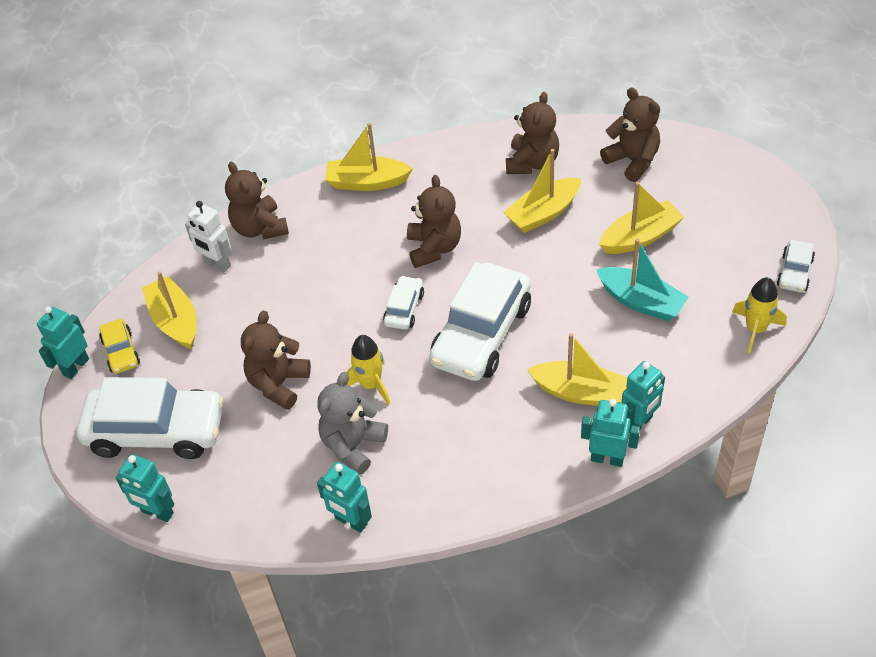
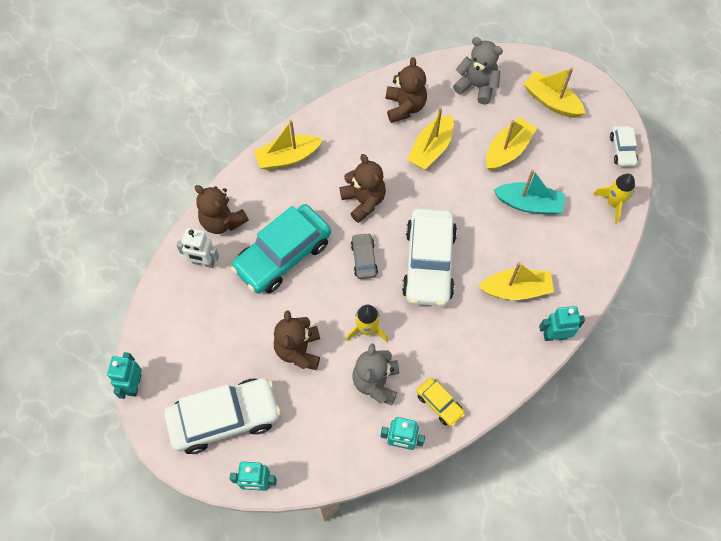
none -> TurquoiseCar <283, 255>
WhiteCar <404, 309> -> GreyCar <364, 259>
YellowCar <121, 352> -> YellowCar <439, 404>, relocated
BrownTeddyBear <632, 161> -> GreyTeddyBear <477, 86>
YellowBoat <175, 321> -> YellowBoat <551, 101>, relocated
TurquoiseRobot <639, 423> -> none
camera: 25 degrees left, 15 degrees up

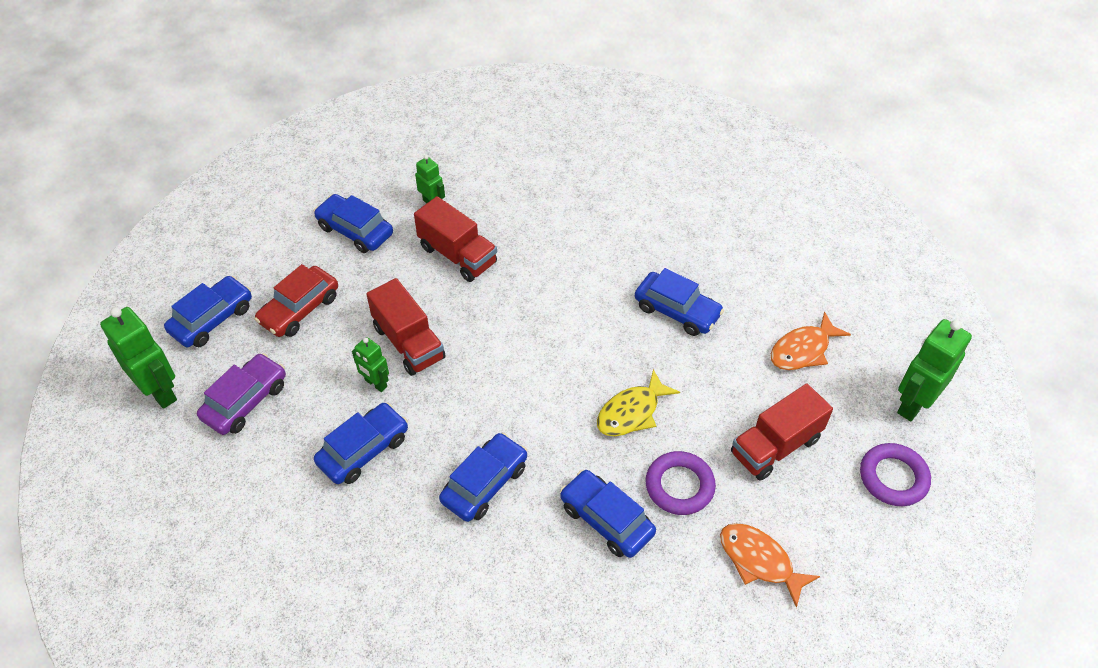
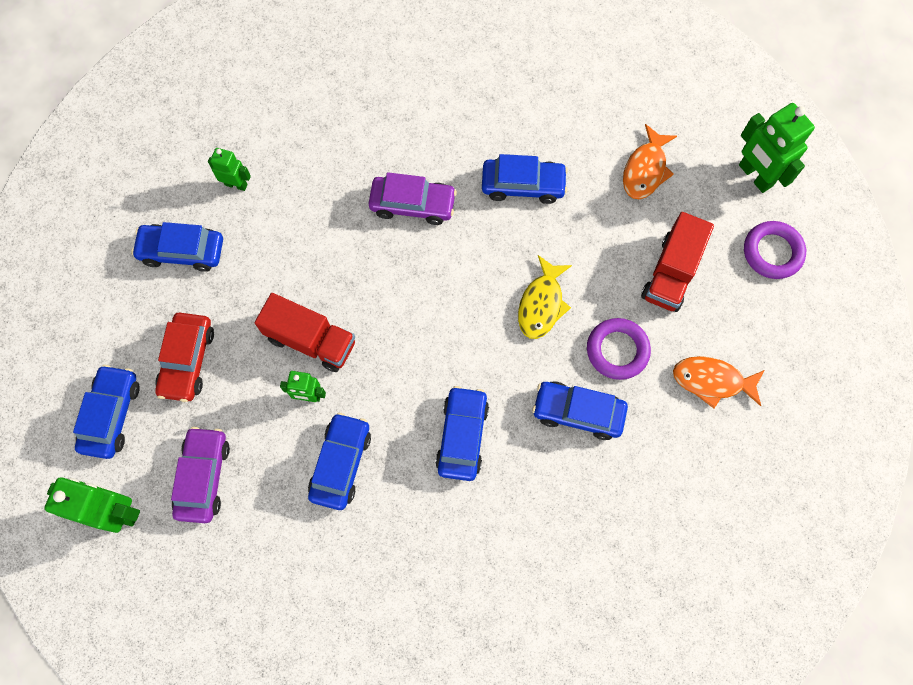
none -> PurpleCar <412, 204>
GreenRobot <913, 404> -> GreenRobot <755, 176>, 45 degrees counterclockwise
RedTruck <457, 255> -> none
camera: 30 degrees left, 20 degrees up

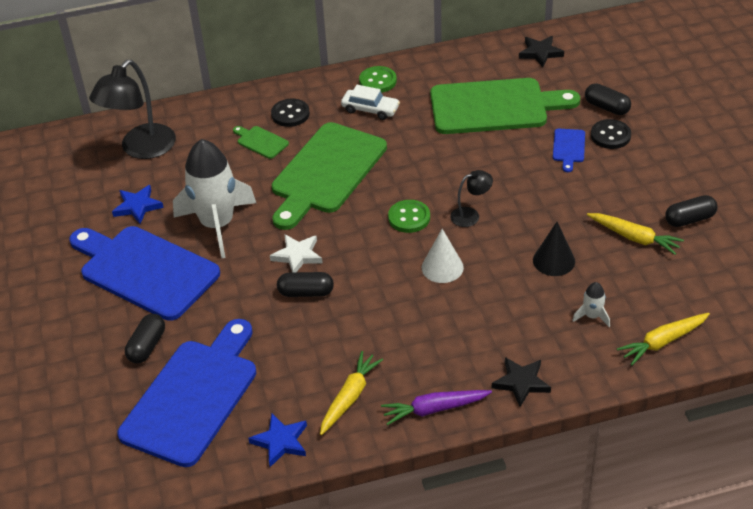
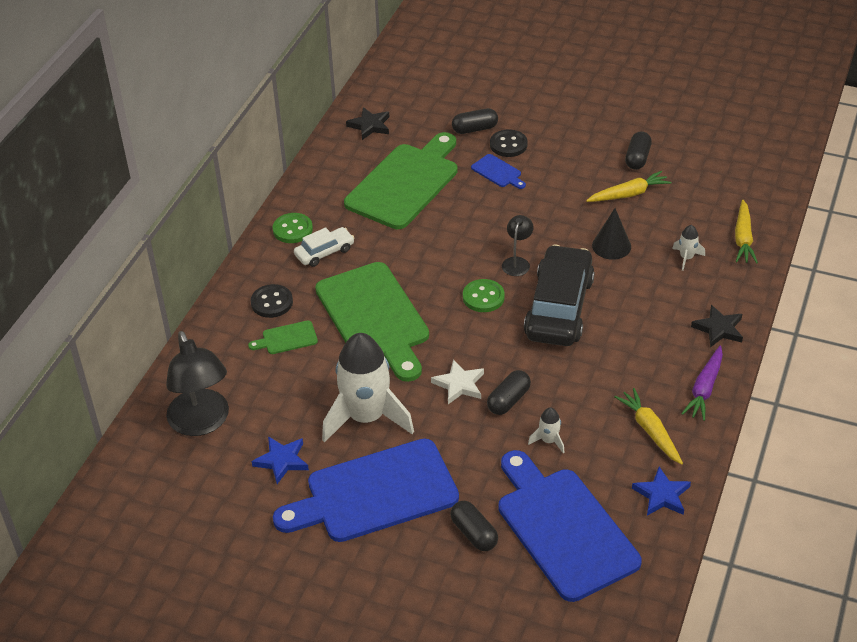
WhiteCone <442, 267> -> BlackCar <559, 308>
none -> WhiteRocket <549, 441>
camera: 55 degrees left, 0 degrees up

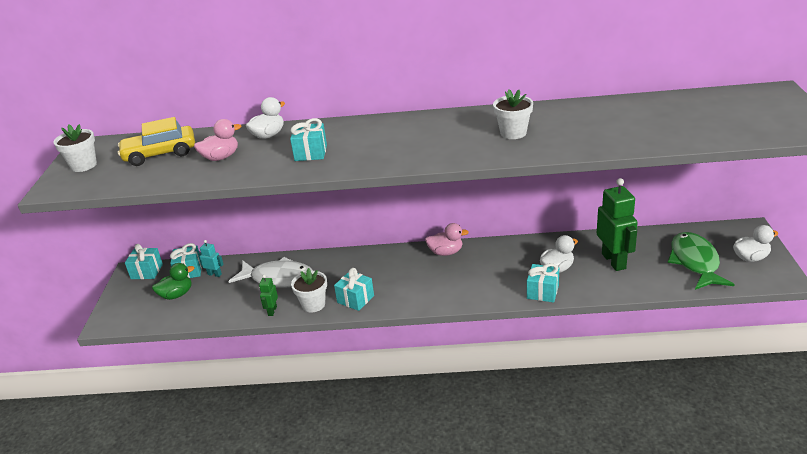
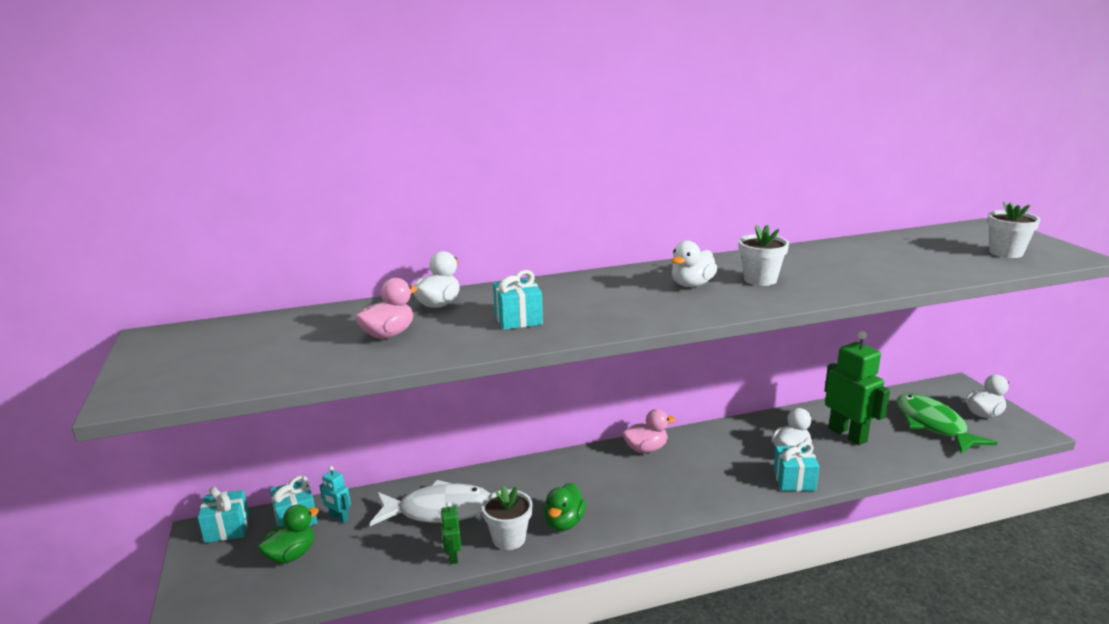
TurquoiseRobot <214, 274> -> TurquoiseRobot <339, 518>, 150 degrees counterclockwise
TurquoiseGift <355, 299> -> GreenDuck <564, 523>
none -> WhiteDuck <692, 284>
WhiteFlowerPot <83, 165> -> WhiteFlowerPot <1006, 253>, relocated
YellowCar <160, 154> -> none
camera: 20 degrees left, 10 degrees down

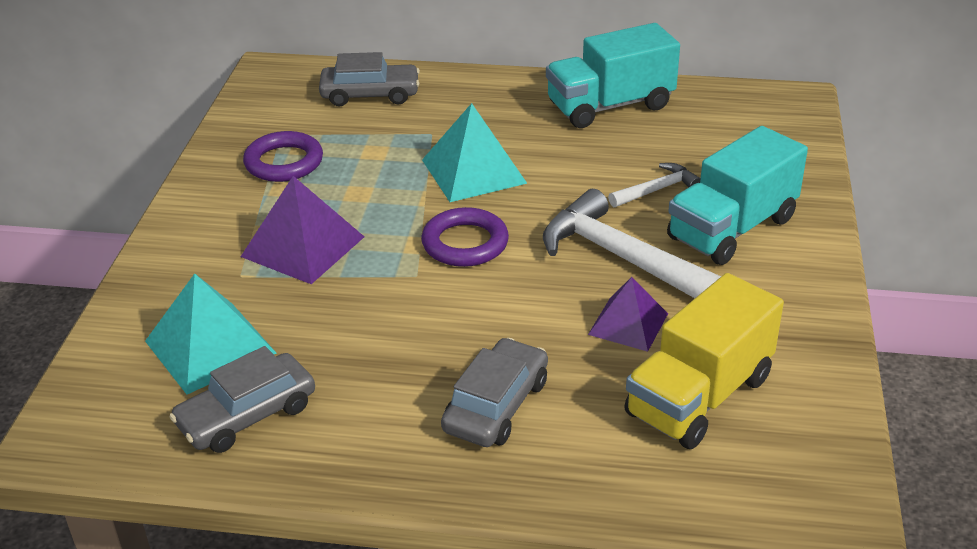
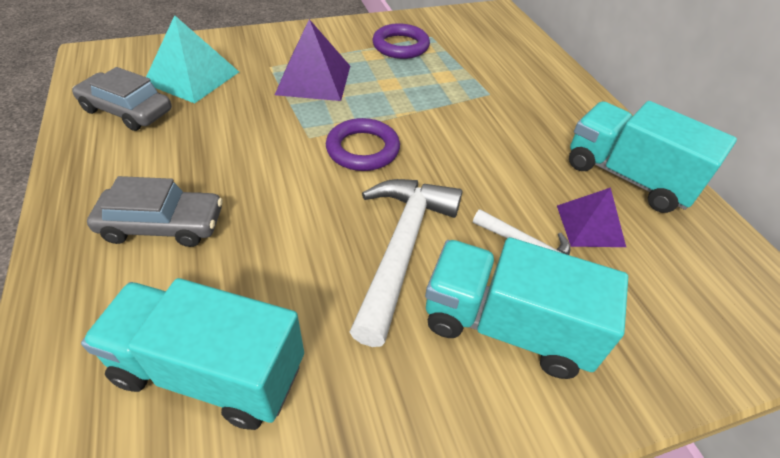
YellowTruck <699, 396> -> TurquoiseTruck <210, 371>
PurplePyramid <628, 324> -> PurplePyramid <590, 225>, relocated
GreyCar <370, 94> -> none
TurquoisePyramid <473, 171> -> none
camera: 60 degrees right, 10 degrees up

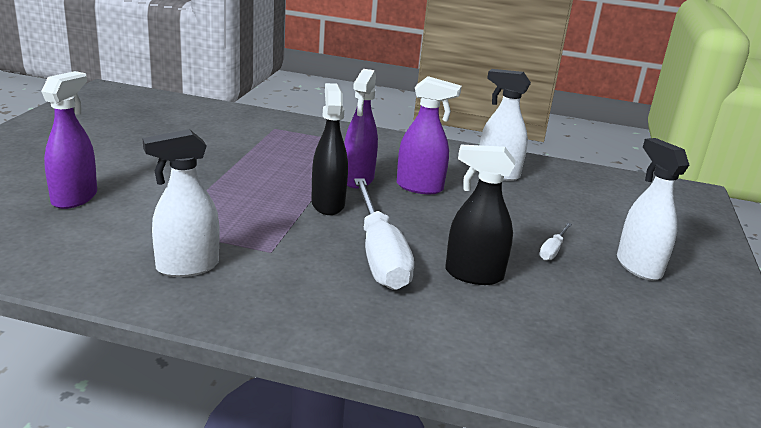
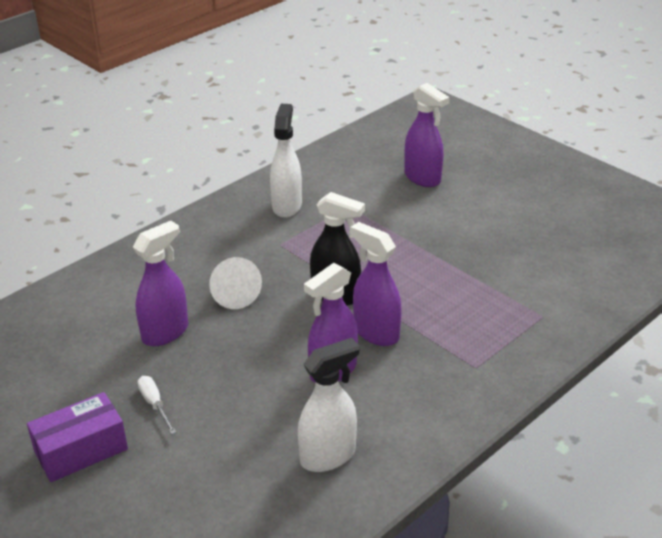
WhiteSprayBottle <638, 266> -> PurpleBox <81, 450>
BlackSprayBottle <473, 275> -> PurpleSprayBottle <165, 332>
WhiteScrewdriver <379, 254> -> WhiteCone <234, 294>
camera: 125 degrees right, 10 degrees up

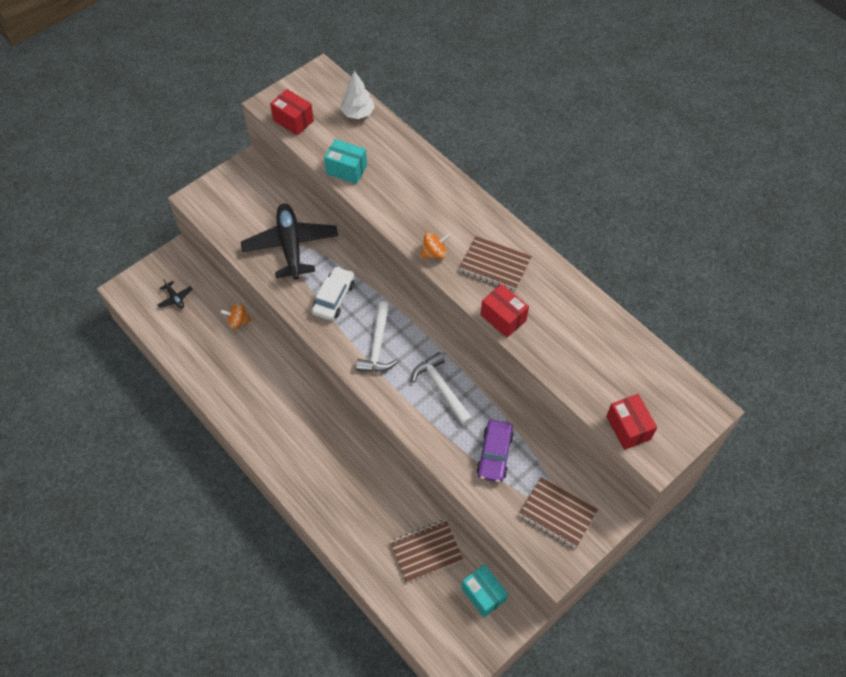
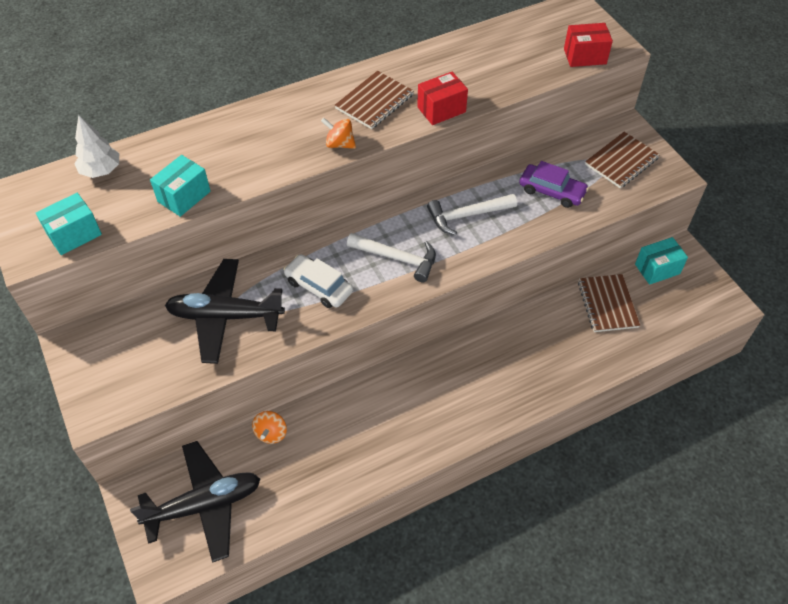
RedBox <293, 121> -> TurquoiseBox <74, 234>
BlackPlane <175, 298> -> BlackPlane <204, 505>, x2.44
OrangeSpinningTop <434, 253> -> OrangeSpinningTop <339, 144>, 60 degrees counterclockwise
camera: 75 degrees left, 5 degrees down

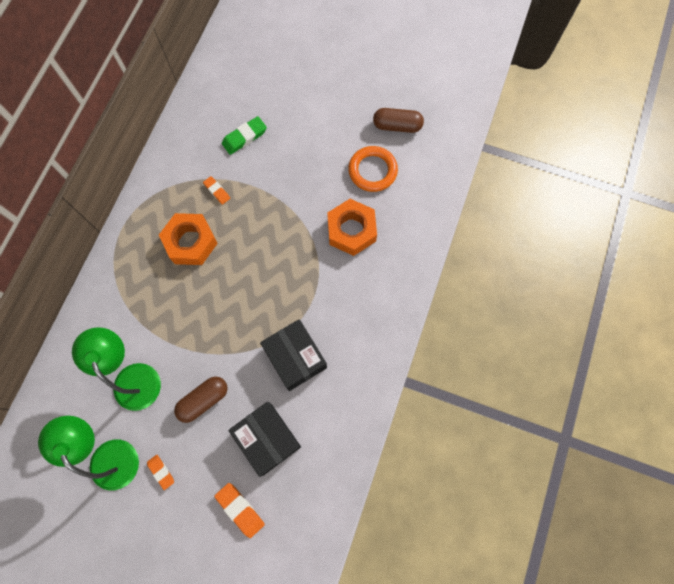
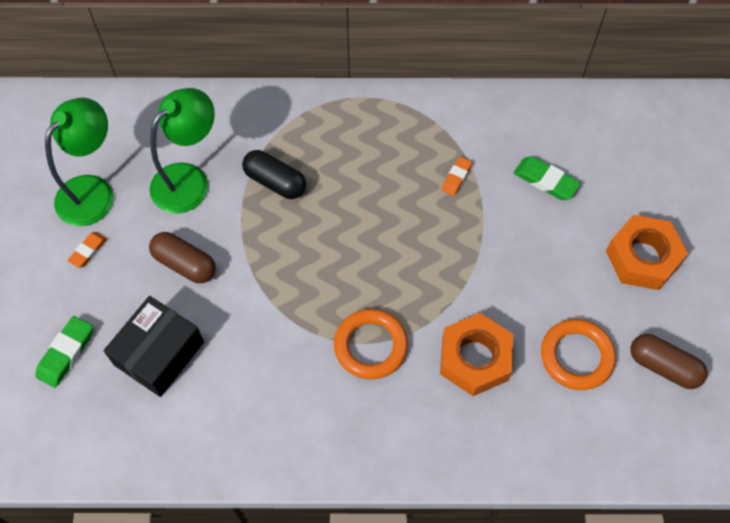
OrangeEraser <240, 509> -> GreenEraser <66, 353>
none -> BlackCapsule <275, 182>
none -> OrangeRing <370, 346>
OrangeNut <190, 242> -> OrangeNut <642, 258>, relocated
BrownCapsule <397, 126> -> BrownCapsule <663, 366>, 45 degrees counterclockwise
BlackBox <295, 357> -> none
camera: 70 degrees right, 10 degrees down

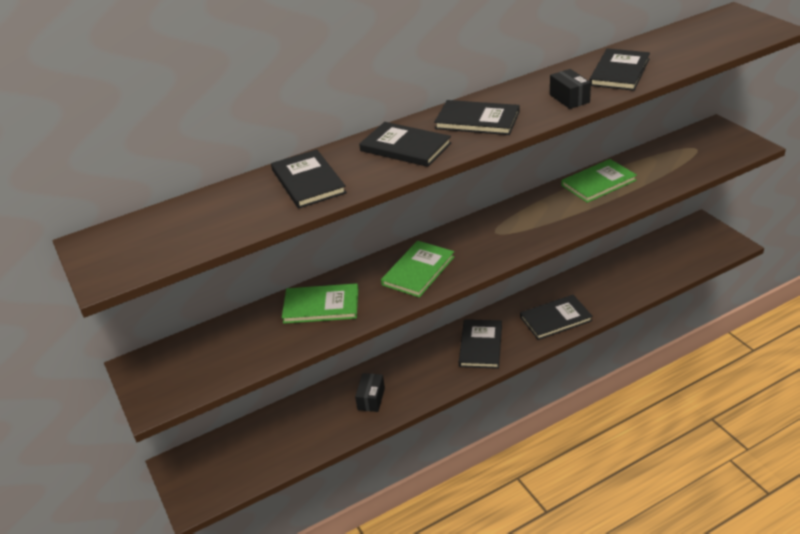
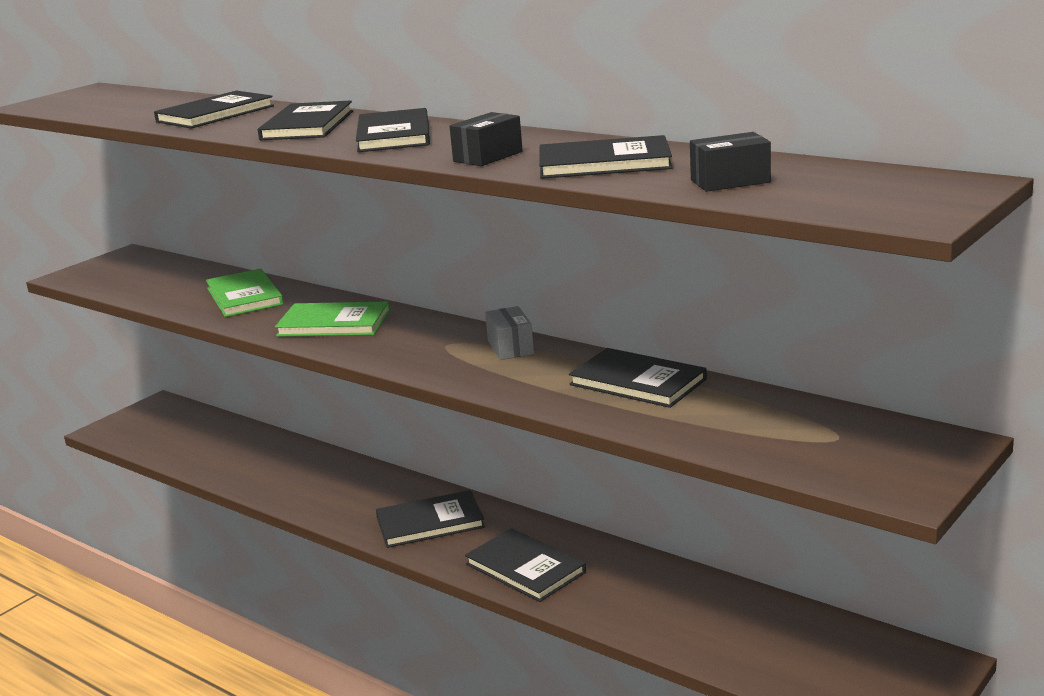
none -> GreyBox <510, 347>
GreenBook <598, 183> -> BlackBook <638, 382>
BlackBox <371, 399> -> BlackBox <730, 181>, relocated
camera: 65 degrees right, 15 degrees down

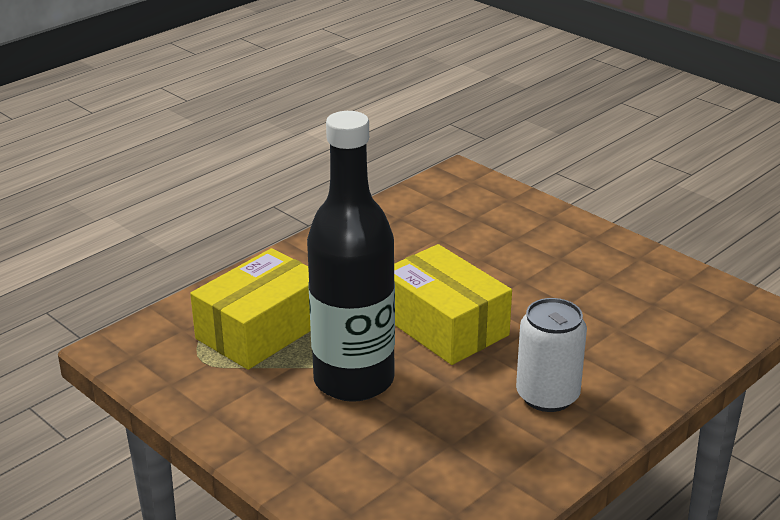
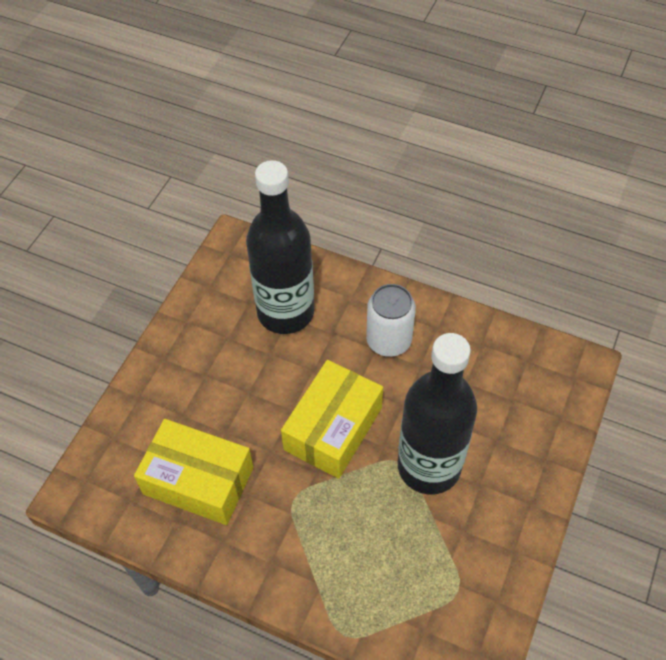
YellowBox <262, 329> -> YellowBox <198, 481>, relocated
none -> BlackBottle <285, 312>
camera: 110 degrees left, 25 degrees up

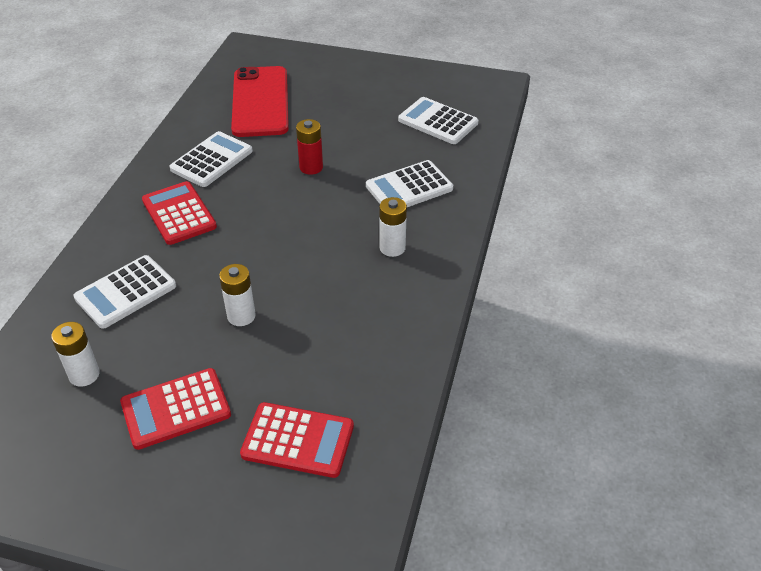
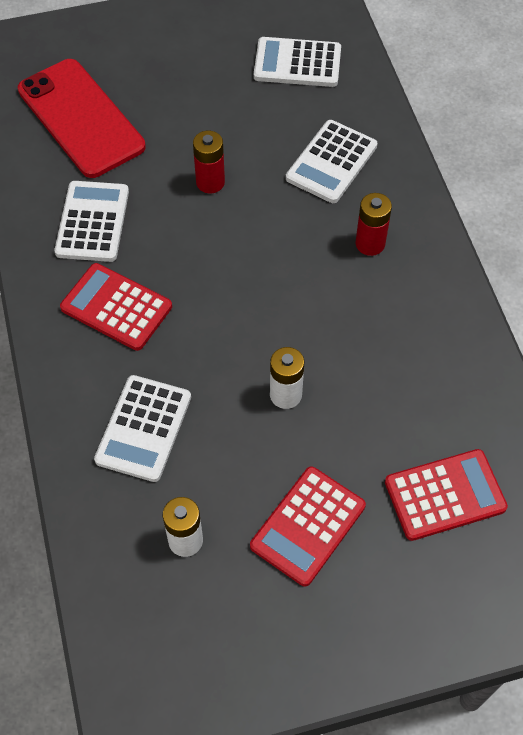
WhiteBattery <392, 248> -> RedBattery <370, 244>
camera: 30 degrees left, 15 degrees up

